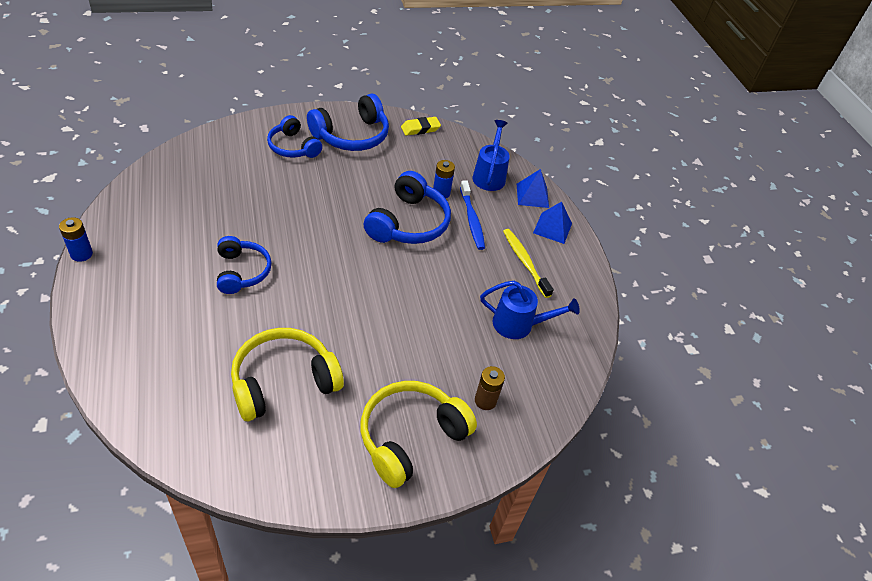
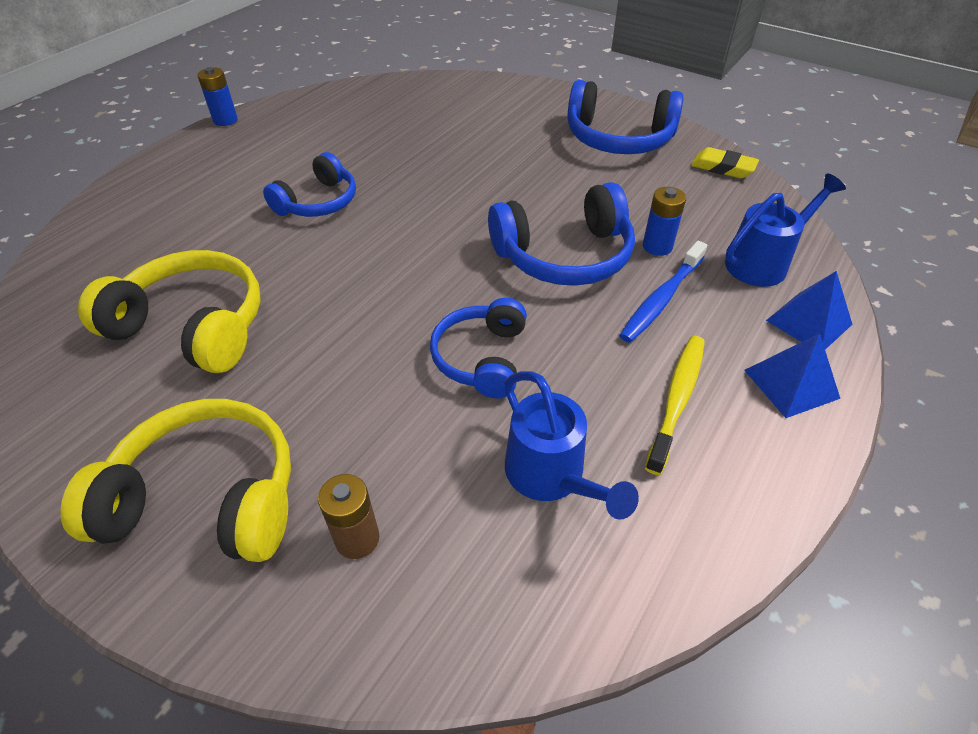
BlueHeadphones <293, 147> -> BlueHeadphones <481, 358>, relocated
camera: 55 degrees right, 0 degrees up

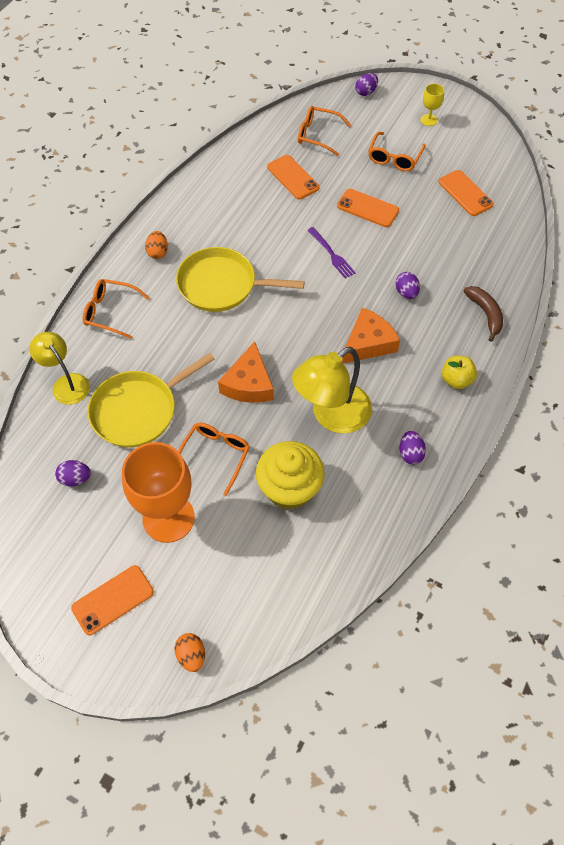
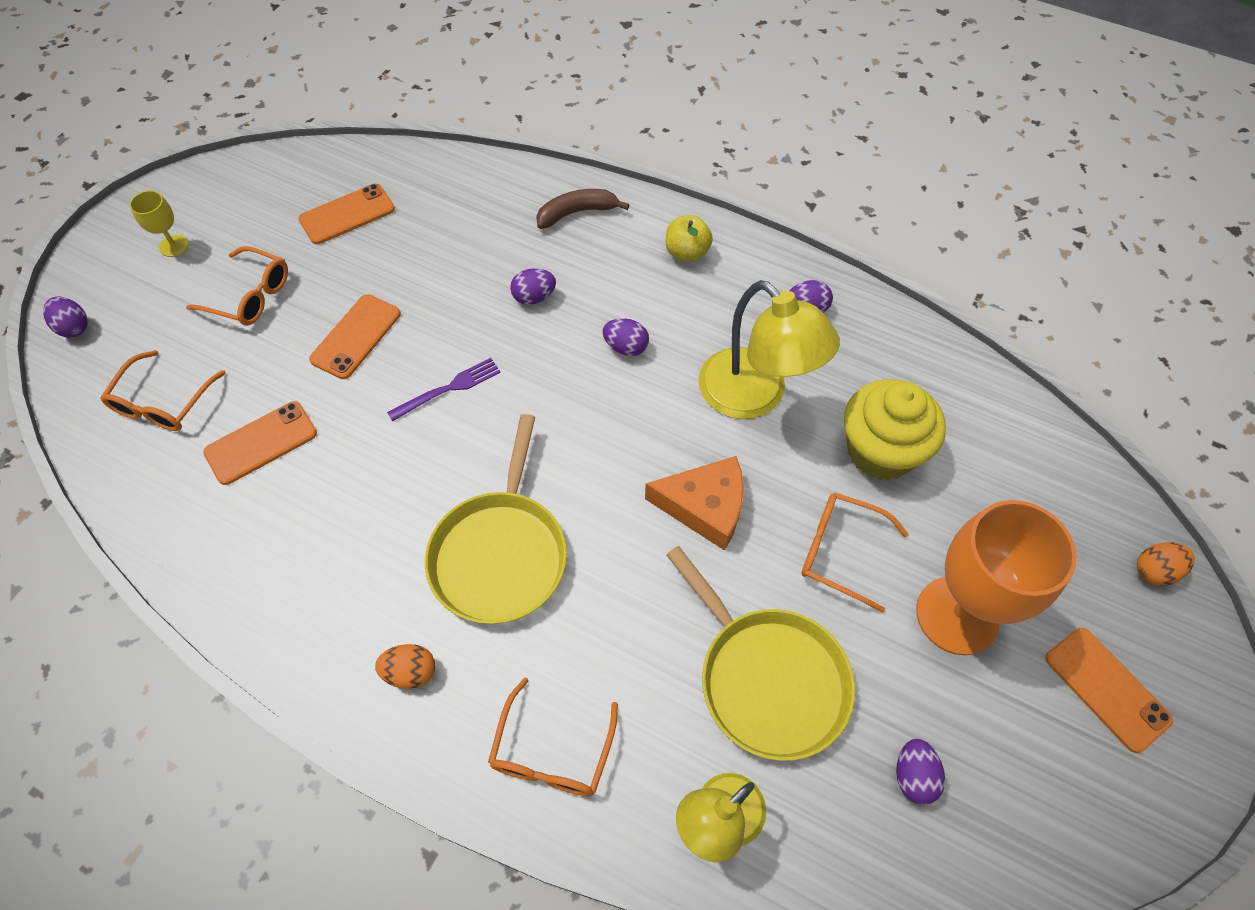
OrangeCheese <368, 343> -> PurpleEgg <626, 347>
camera: 90 degrees left, 0 degrees up

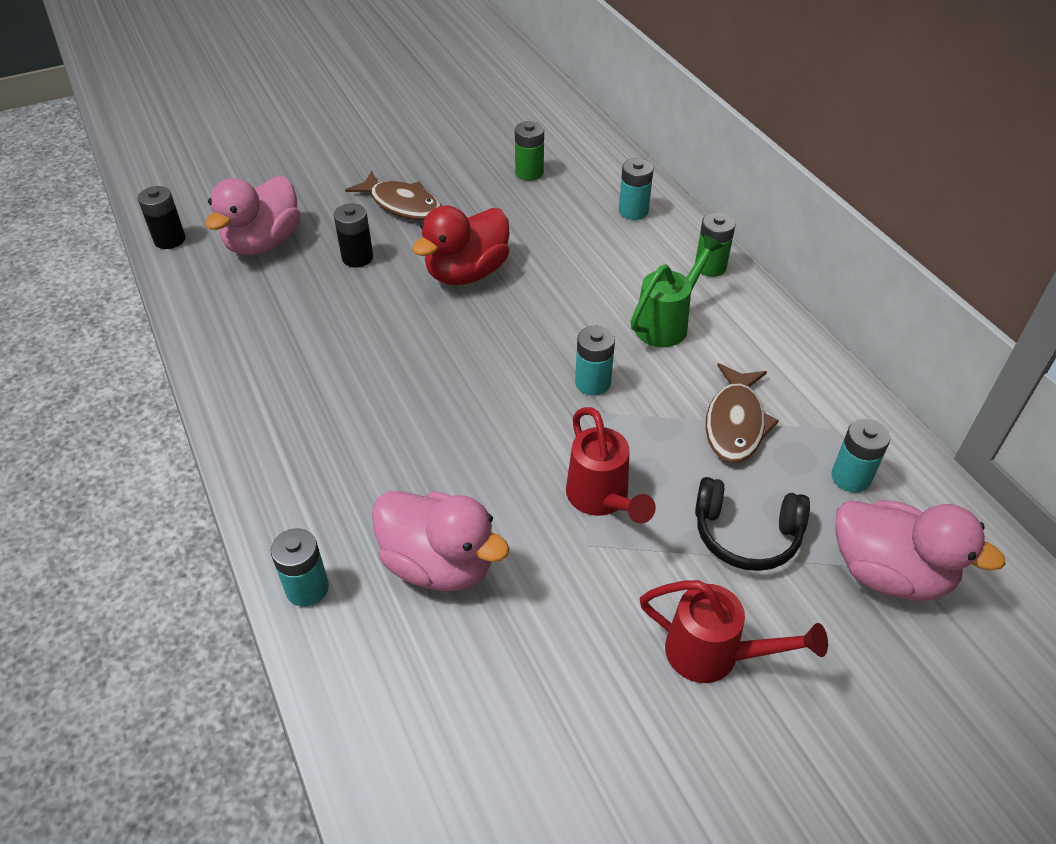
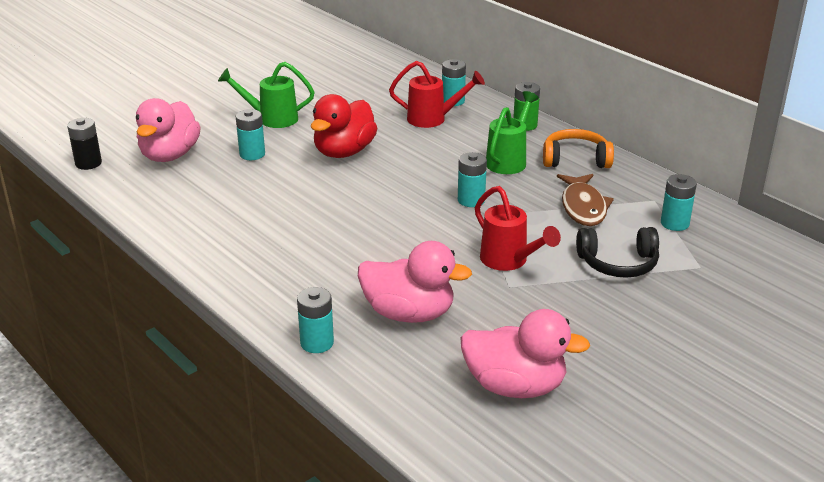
BrownFish <402, 204> -> GreenWateringCan <271, 119>
BlackBattery <357, 257> -> TurquoiseBattery <252, 154>
RedWateringCan <715, 655> -> RedWateringCan <433, 119>, relocated
PinkDuck <889, 573> -> PinkDuck <515, 386>, relocated
none -> OrangeHeadphones <575, 159>
GreenBattery <529, 173> -> none
camera: 15 degrees left, 15 degrees down

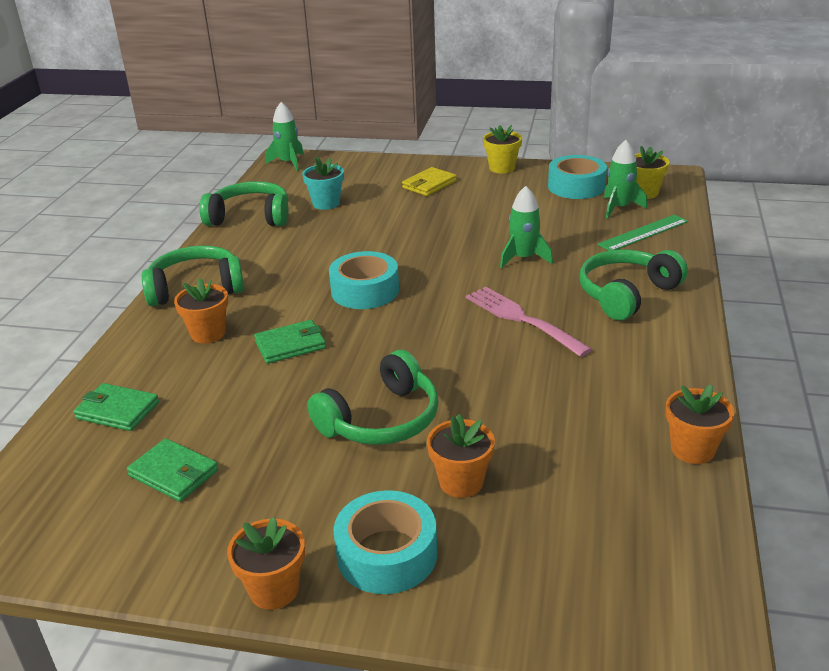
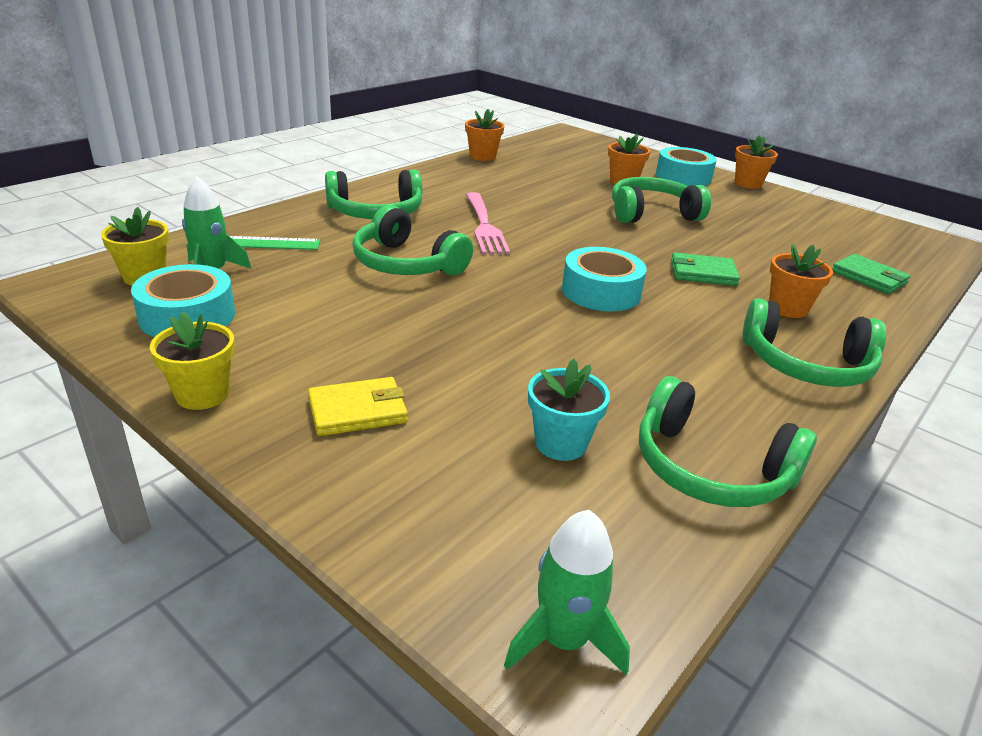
GreenRocket <524, 258> -> GreenHeadphones <406, 264>
GreenWallet <174, 473> -> none
camera: 155 degrees left, 0 degrees up

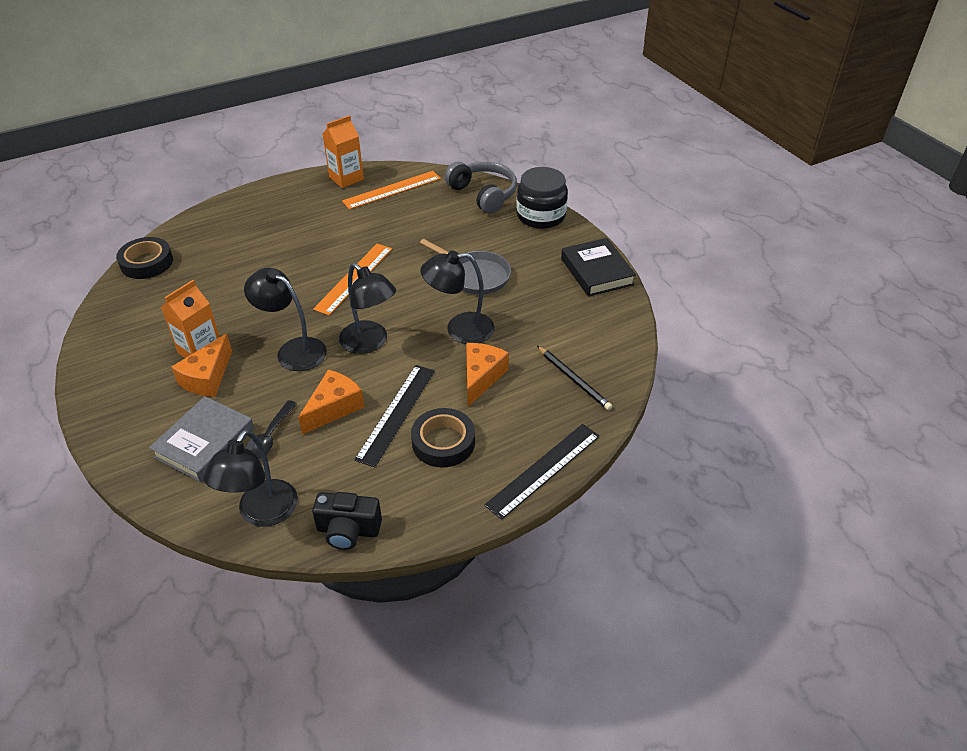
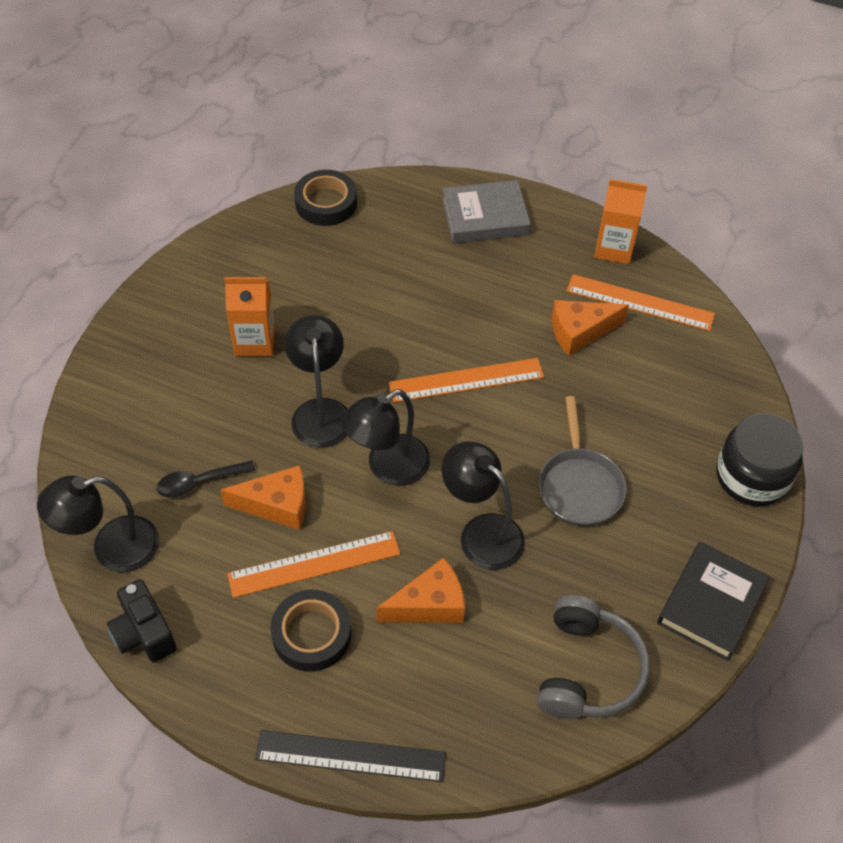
BlackRuler <396, 414> -> OrangeRuler <314, 564>
BlackLamp <370, 343> -> BlackLamp <387, 467>, 45 degrees clockwise
GreyBook <205, 443> -> GreyBook <485, 217>, relocated
GreyHeadphones <483, 194> -> GreyHeadphones <587, 670>, relocated
OrangeCheese <207, 377> -> OrangeCheese <580, 332>, relocated
BlackPencil <574, 379> -> none
camera: 50 degrees right, 10 degrees up

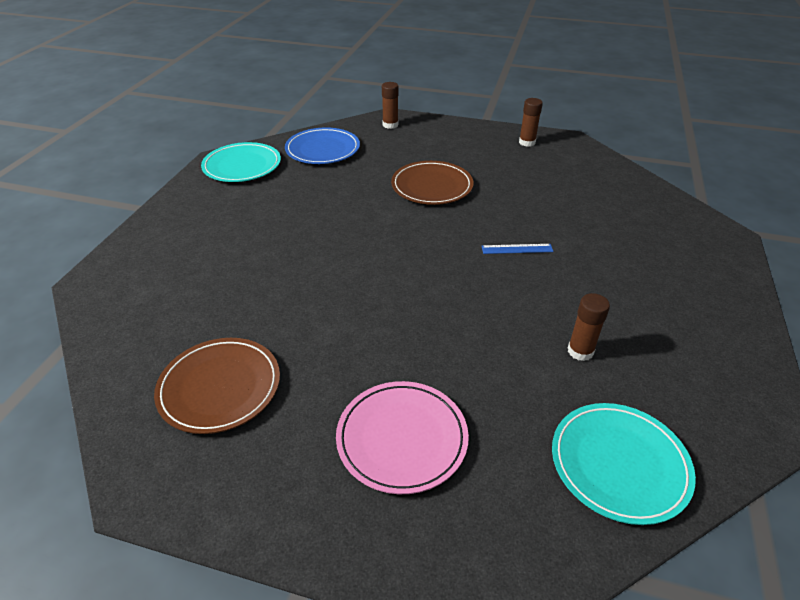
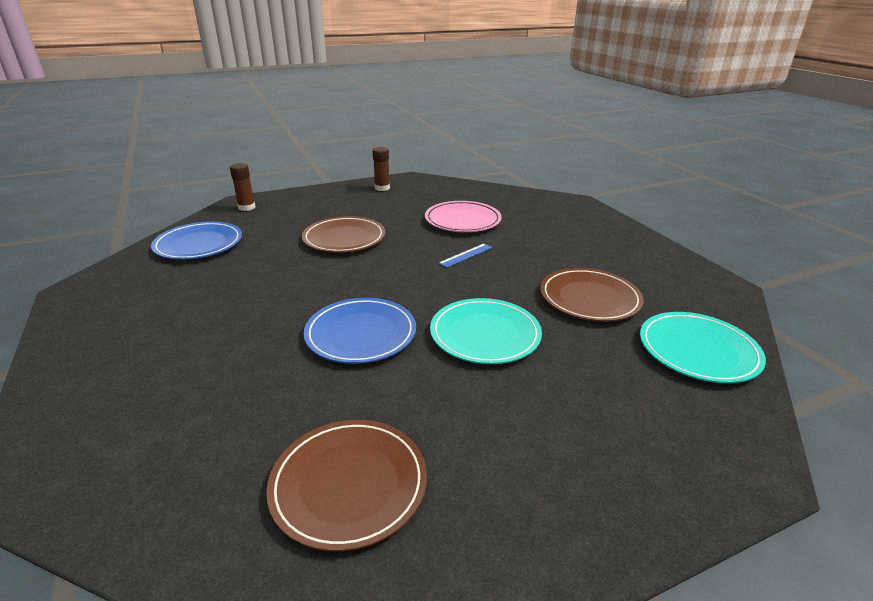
none -> BluePlate <361, 334>
PinkPlate <402, 438> -> PinkPlate <462, 220>, relocated
TurquoisePlate <242, 166> -> TurquoisePlate <485, 334>, relocated
BrownGlueStick <580, 351> -> BrownPlate <589, 298>
camera: 40 degrees left, 10 degrees down

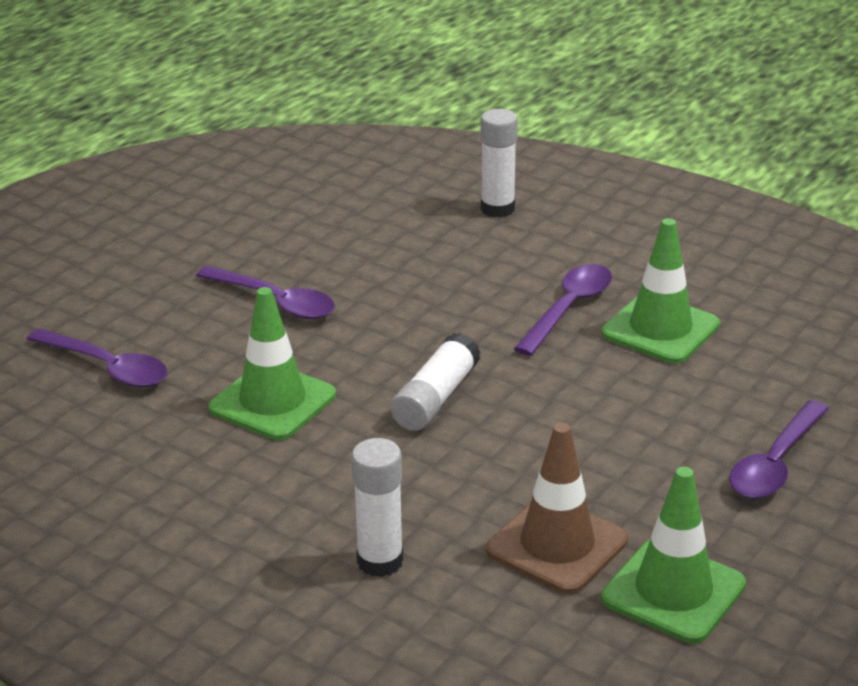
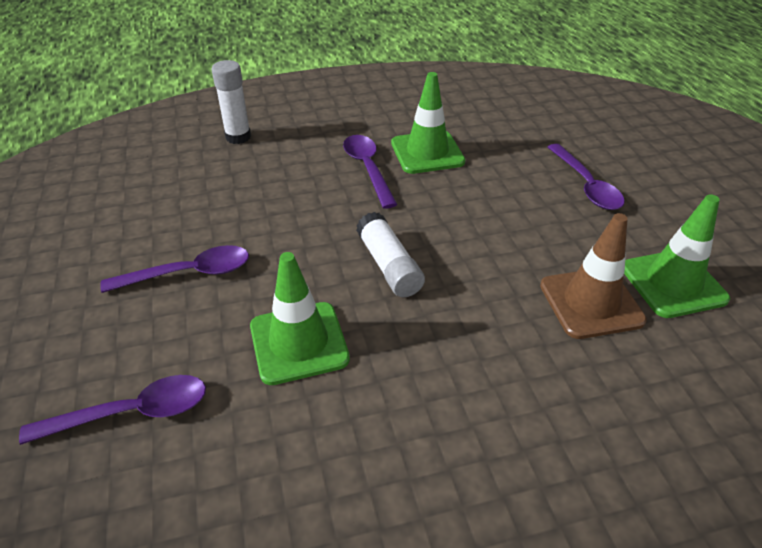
WhiteGlueStick <380, 561> -> none
camera: 50 degrees left, 10 degrees up

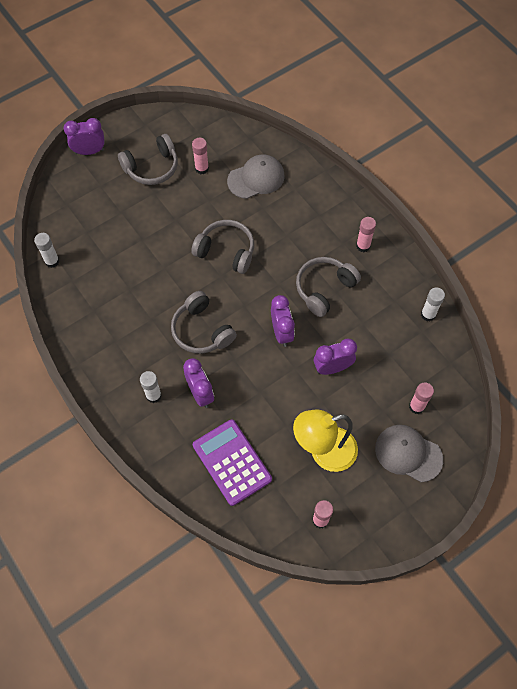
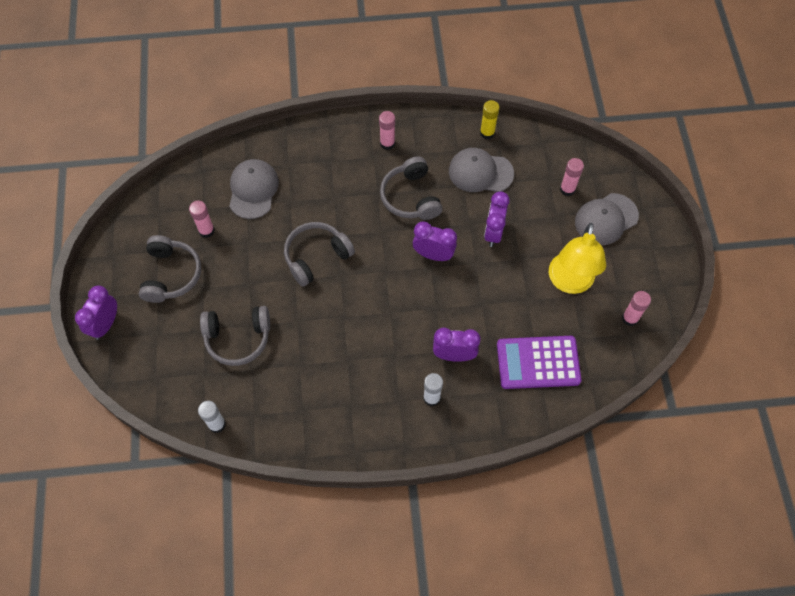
GreyHeadphones <202, 330> -> GreyHeadphones <238, 338>, relocated
none -> GreyCap <480, 172>
WhiteGlueStick <428, 314> -> YellowGlueStick <487, 133>
camera: 60 degrees left, 0 degrees up

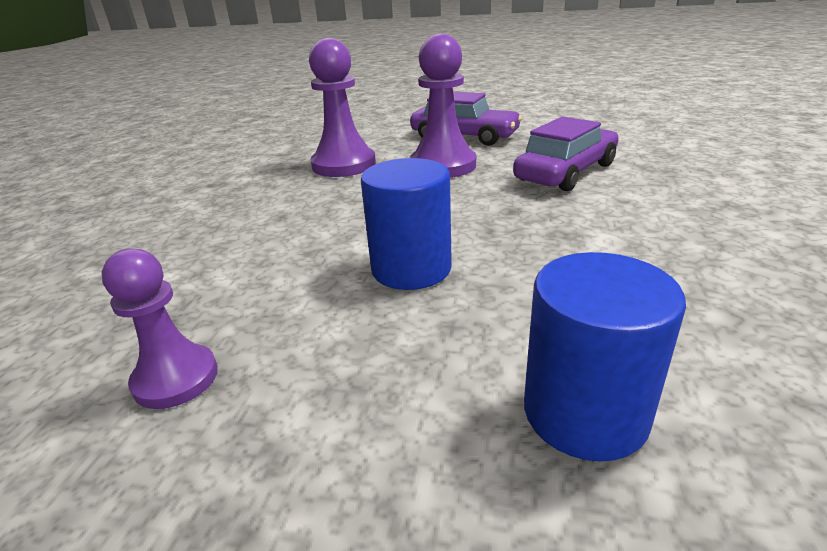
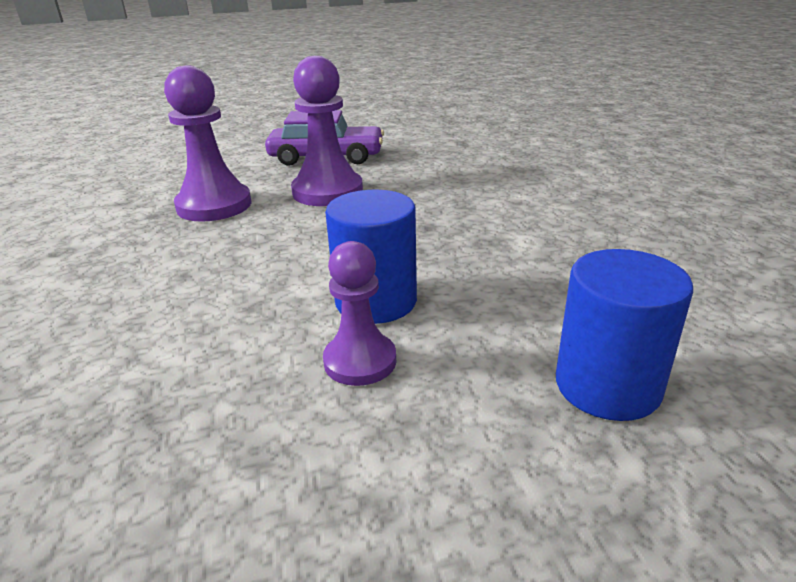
PurplePawn <176, 378> -> PurplePawn <360, 361>, relocated
PurpleCar <566, 172> -> none
camera: 25 degrees left, 0 degrees up

